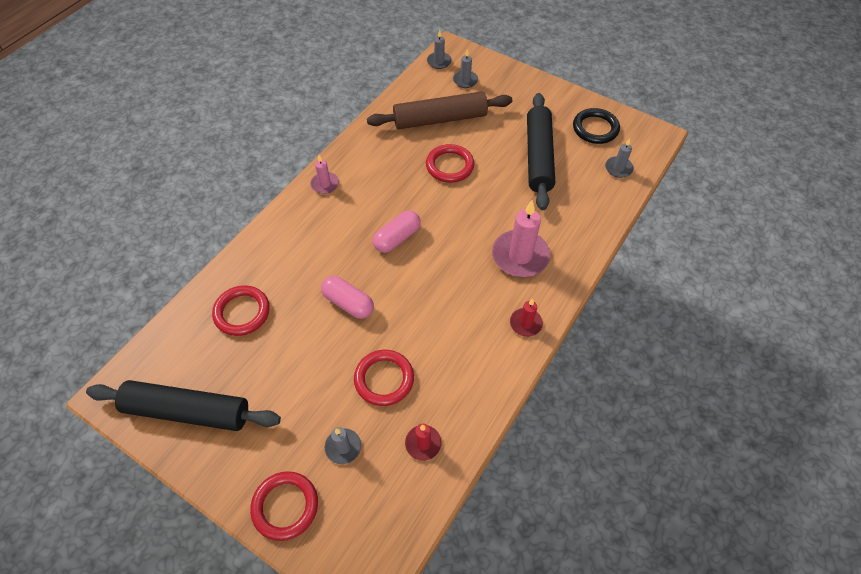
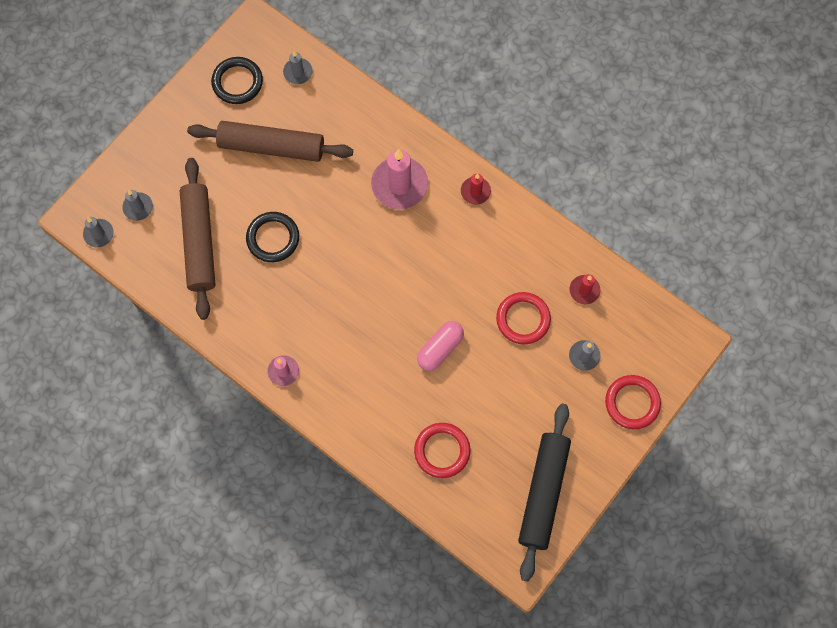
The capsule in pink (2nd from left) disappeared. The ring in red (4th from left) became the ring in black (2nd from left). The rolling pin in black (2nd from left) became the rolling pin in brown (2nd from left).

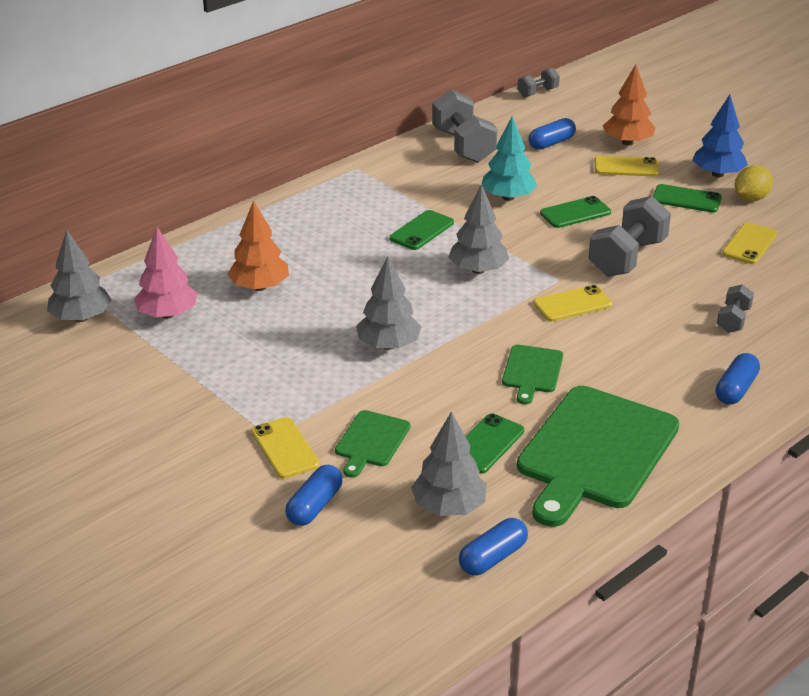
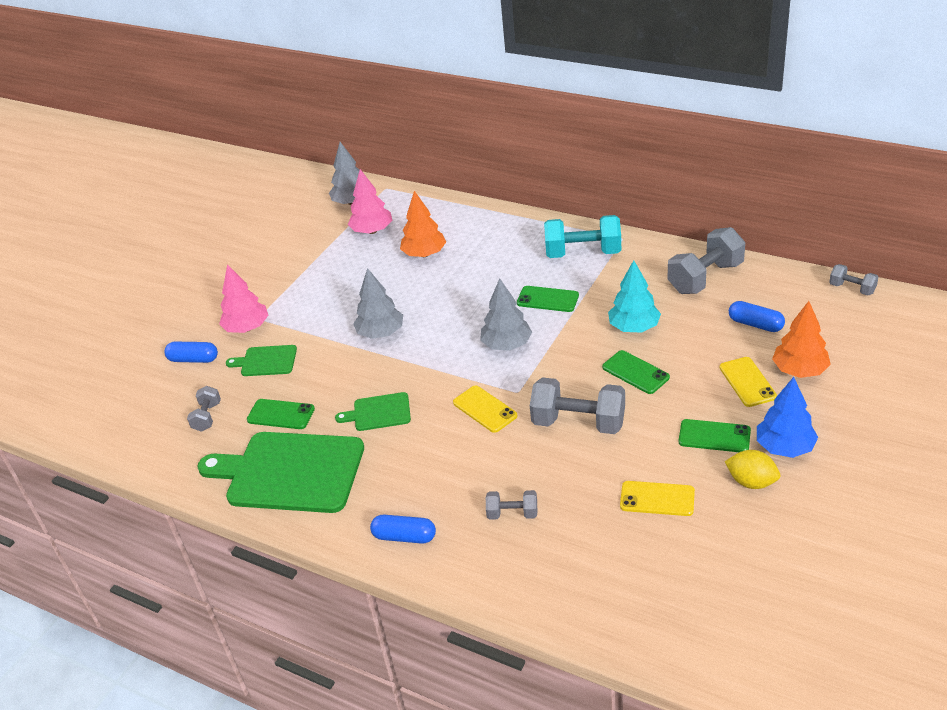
The phone in yellow (1st from left) was replaced by the tree in pink (1st from left). The tree in grey (3rd from left) was replaced by the dumbbell in grey (1st from left). The capsule in blue (2nd from left) disappeared. The phone in green (4th from left) turned 75 degrees counterclockwise. The dumbbell in turquoise appeared.

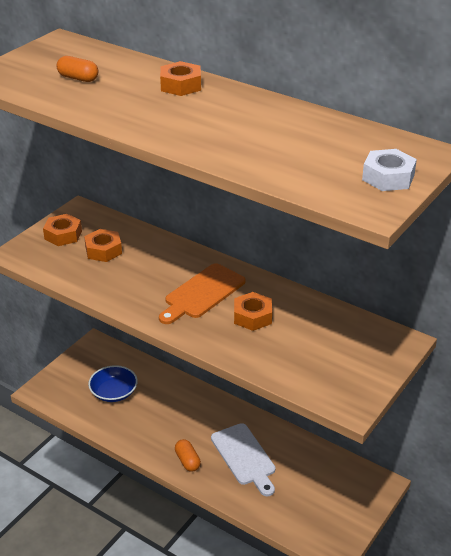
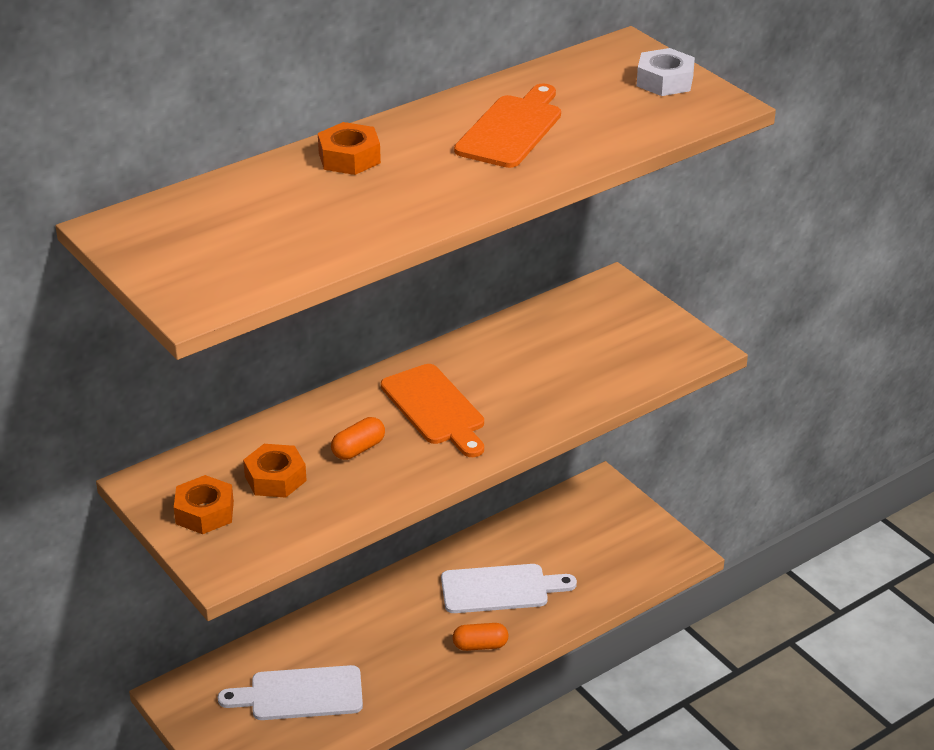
The capsule in orange (1st from left) moved. The bowl in blue was replaced by the cutting board in white (1st from left). The nut in orange (4th from left) disappeared. The cutting board in orange (2nd from left) appeared.

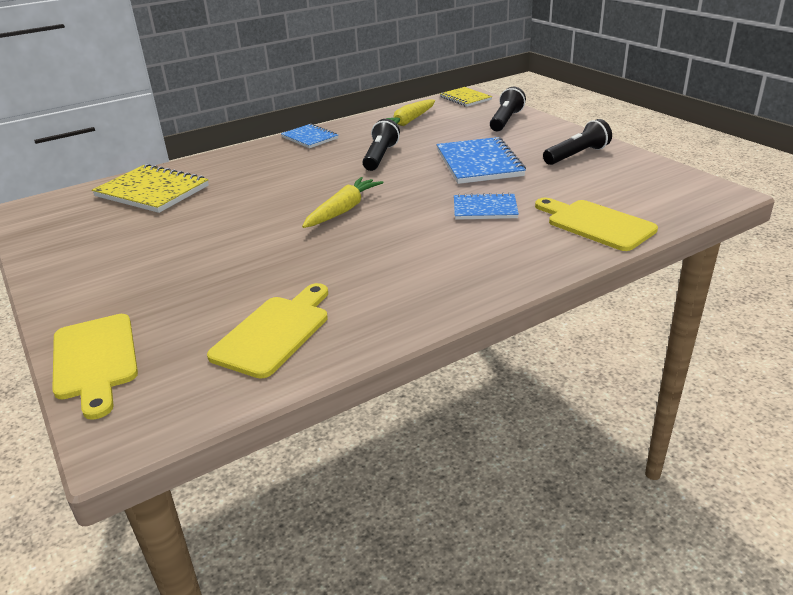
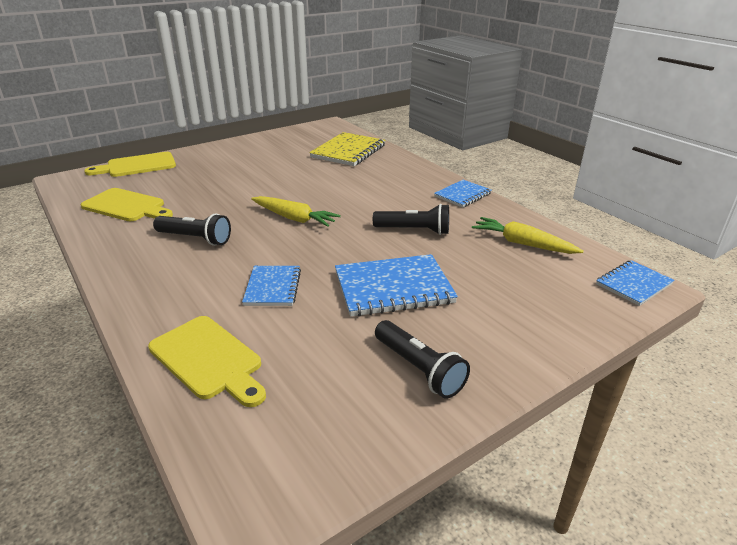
The notebook in yellow (2nd from left) became the notebook in blue (4th from left). The flashlight in black (2nd from left in the first image) moved. The cutting board in yellow (3rd from left) turned 90 degrees clockwise.

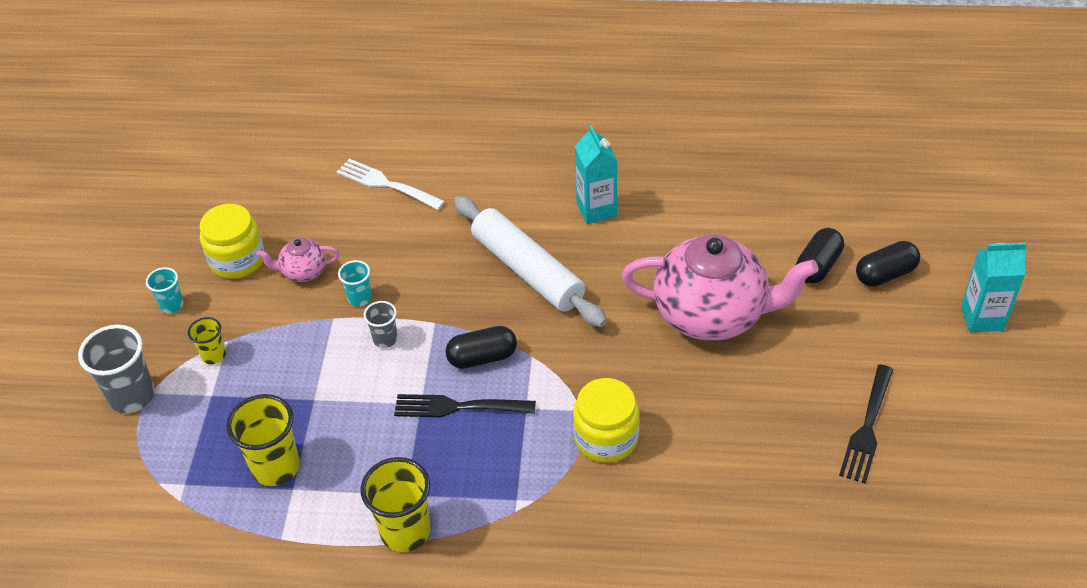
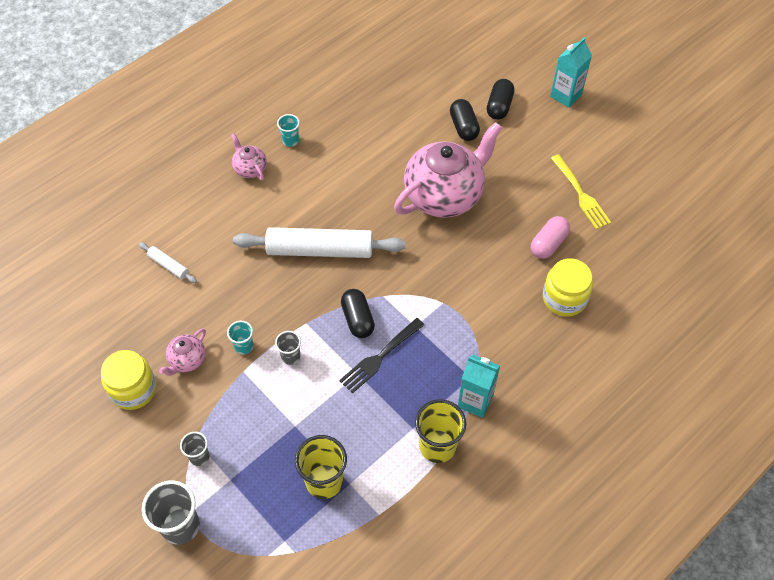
The cup in turquoise (1st from left in the first image) moved. The cup in yellow (1st from left) became the cup in grey (2nd from left). The fork in white was replaced by the rolling pin in white (1st from left). The capsule in black (1st from left) turned 45 degrees counterclockwise. The jar in yellow (2nd from left) moved. The carton in turquoise (1st from left) moved. The fork in black (2nd from left) became the fork in yellow. The teapot in pink (2nd from left) appeared. The capsule in pink appeared.

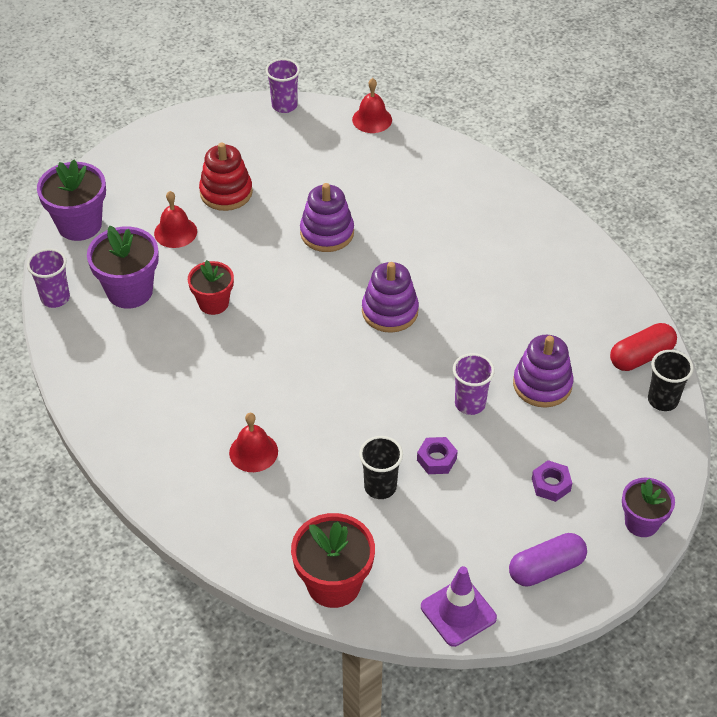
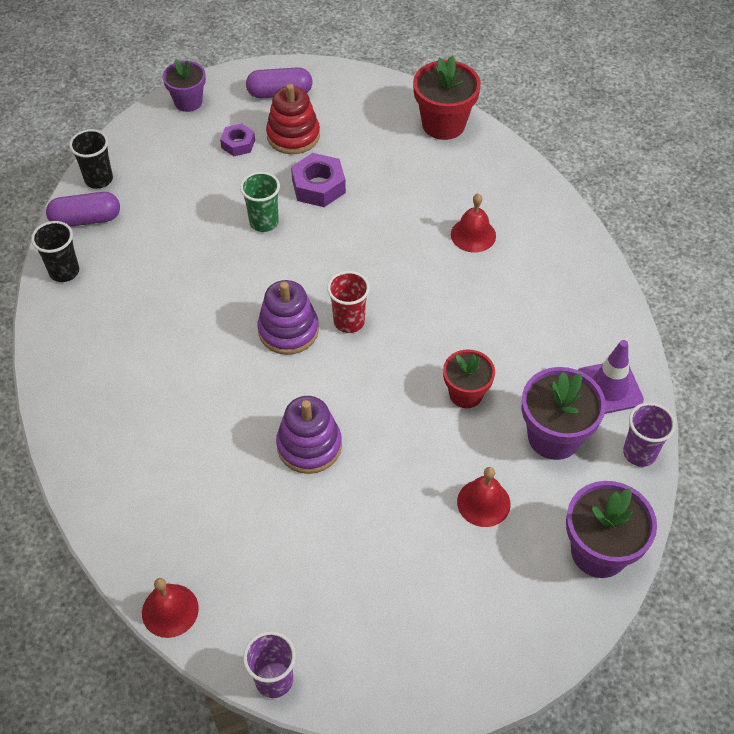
The stacking toy in red moved. The cup in black (1st from left) moved. The nut in purple (1st from left in the first image) changed to 1.58 times the size. The traffic cone in purple moved. The cup in purple (3rd from left) became the cup in green. The stacking toy in purple (3rd from left) disappeared. The capsule in red became the capsule in purple (1st from left). The cup in red appeared.

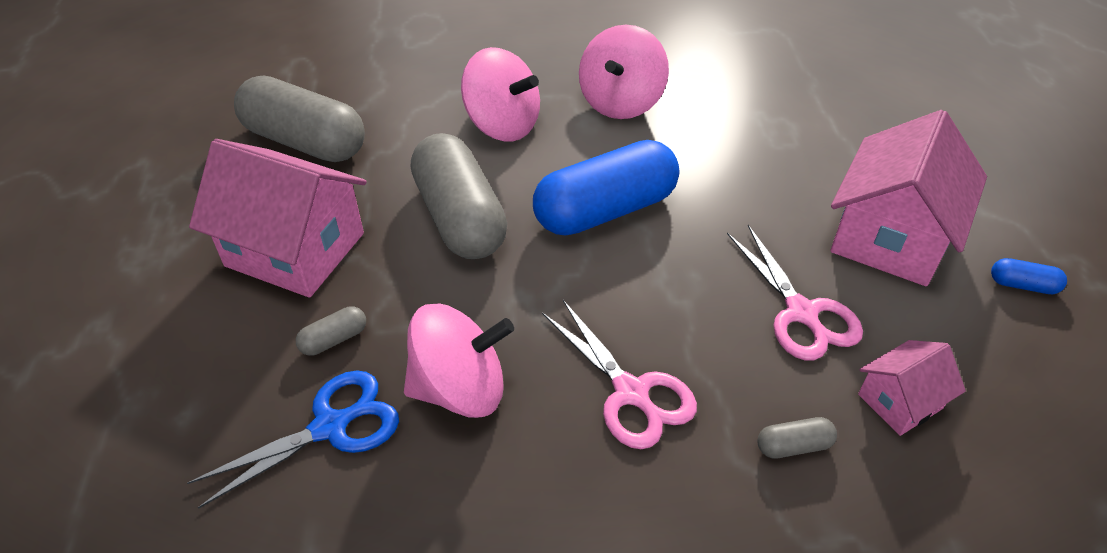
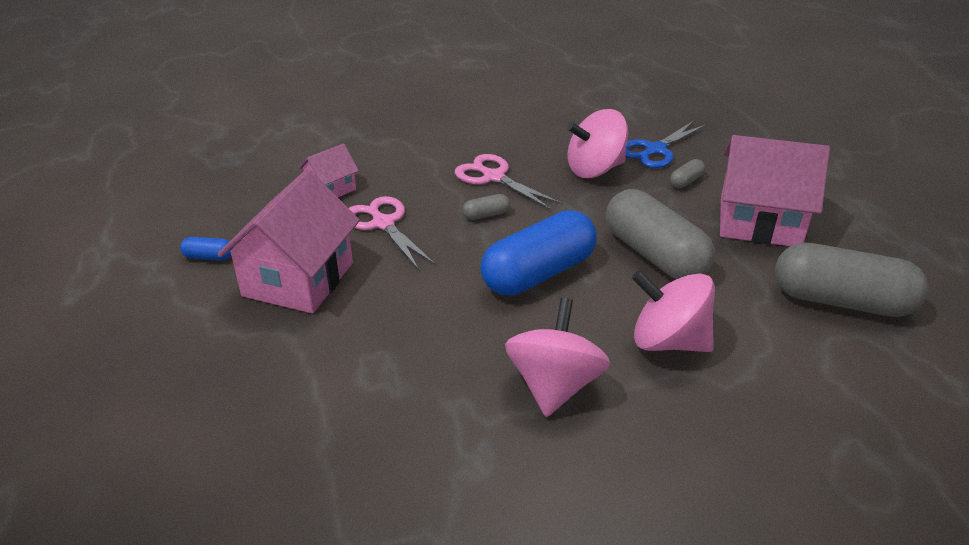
The capsule in grey (4th from left in the first image) moved.

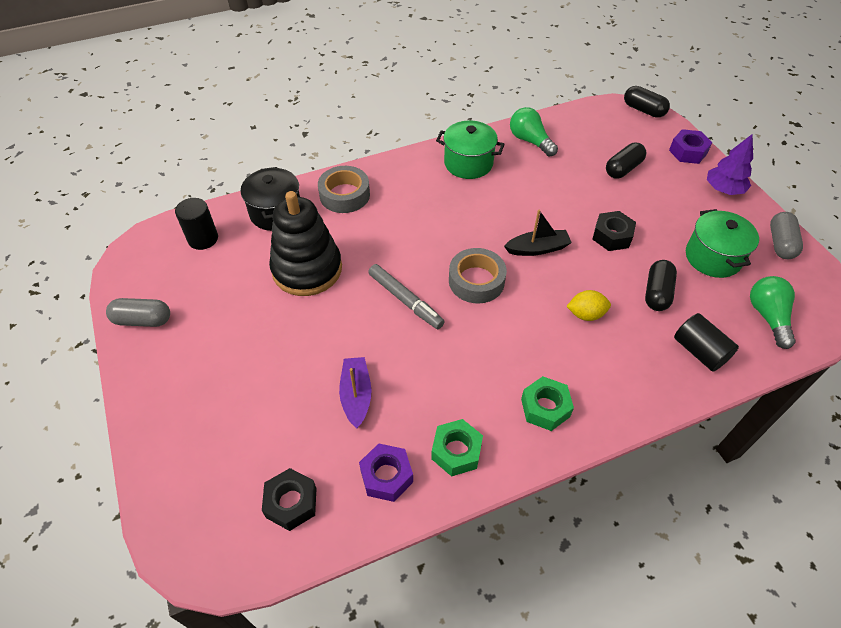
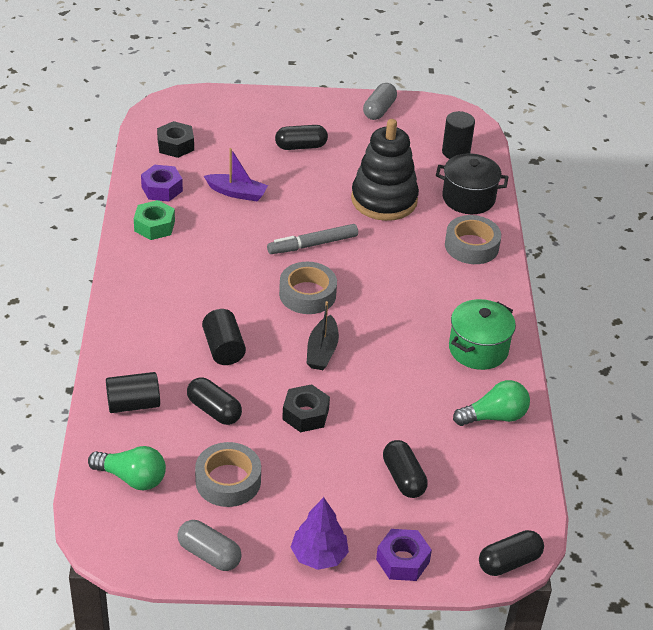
The nut in green (2nd from left) disappeared. The lemon in yellow was replaced by the cylinder in black (2nd from left). The pot in green (2nd from left) was replaced by the tape in grey (1st from left). The capsule in black (2nd from left) appeared.

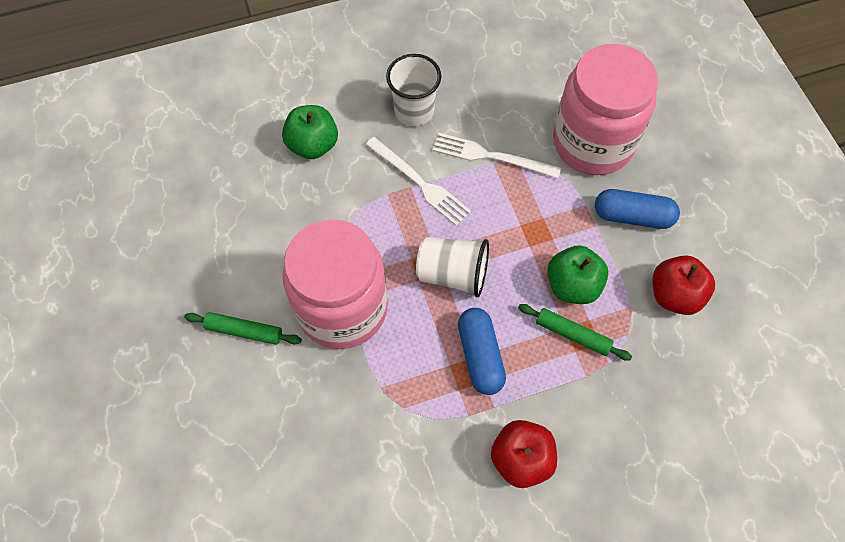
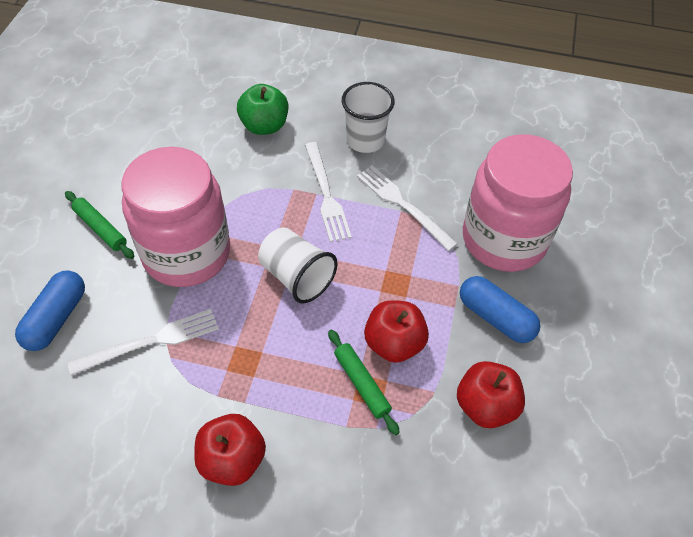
The capsule in blue (1st from left) moved. The apple in green (2nd from left) became the apple in red (2nd from left). The fork in white (1st from left) appeared.

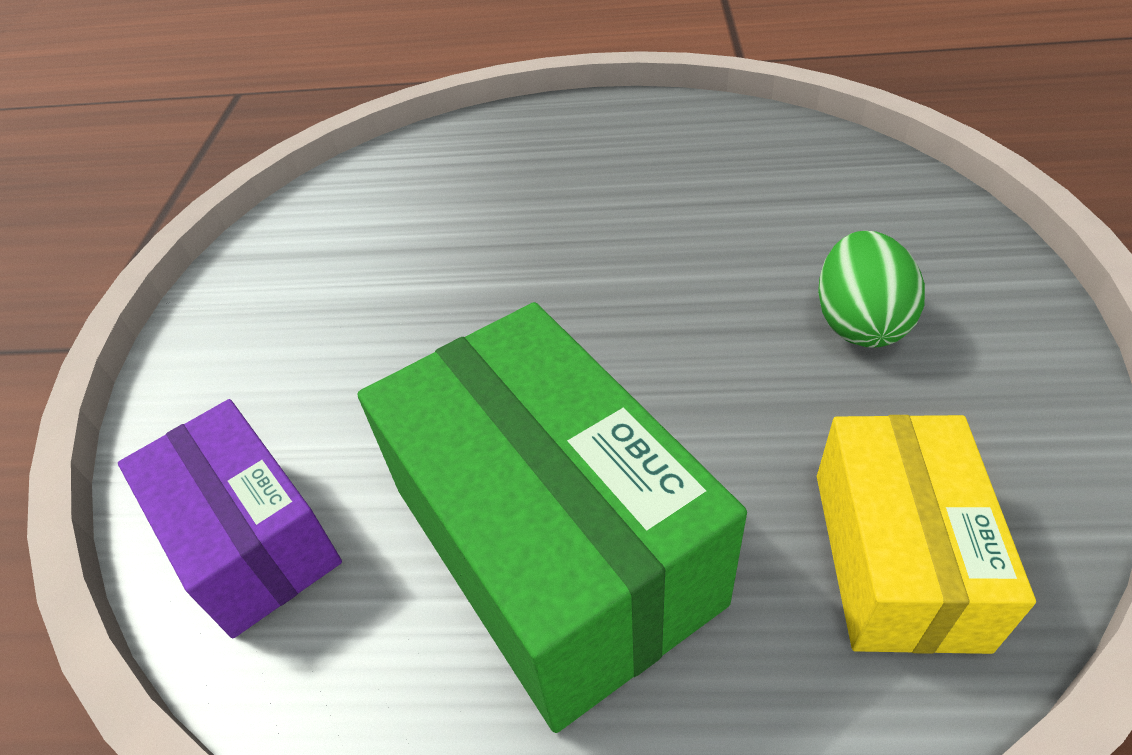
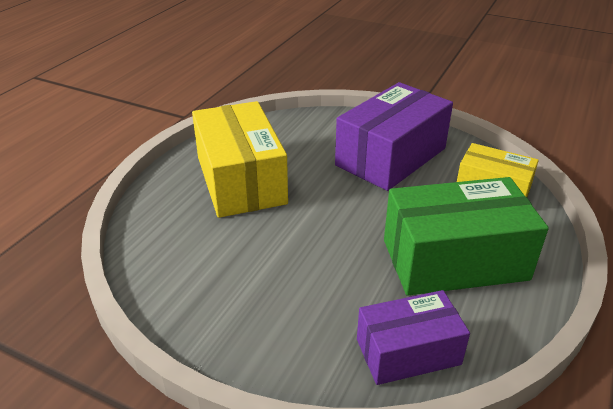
The egg in green was replaced by the box in purple (1st from left). The box in yellow (1st from left) appeared.

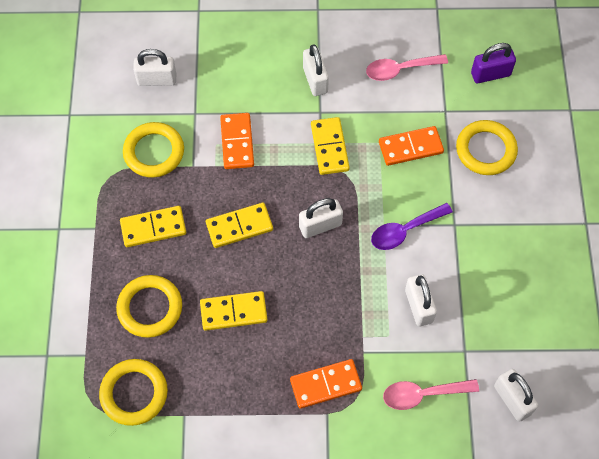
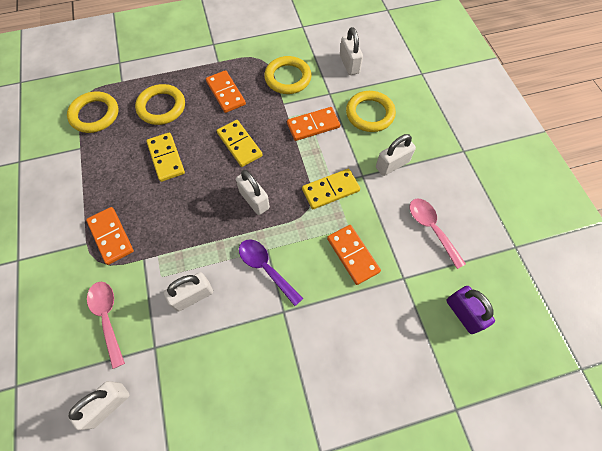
The domino in yellow (1st from left) became the domino in orange (2nd from left). The ring in yellow (4th from left) moved.

